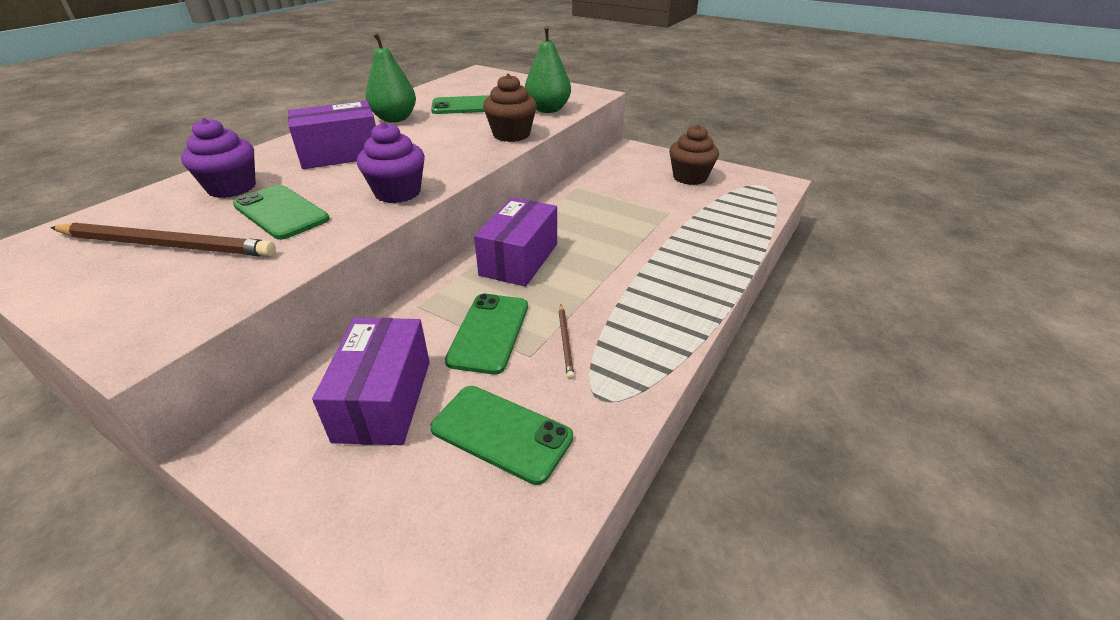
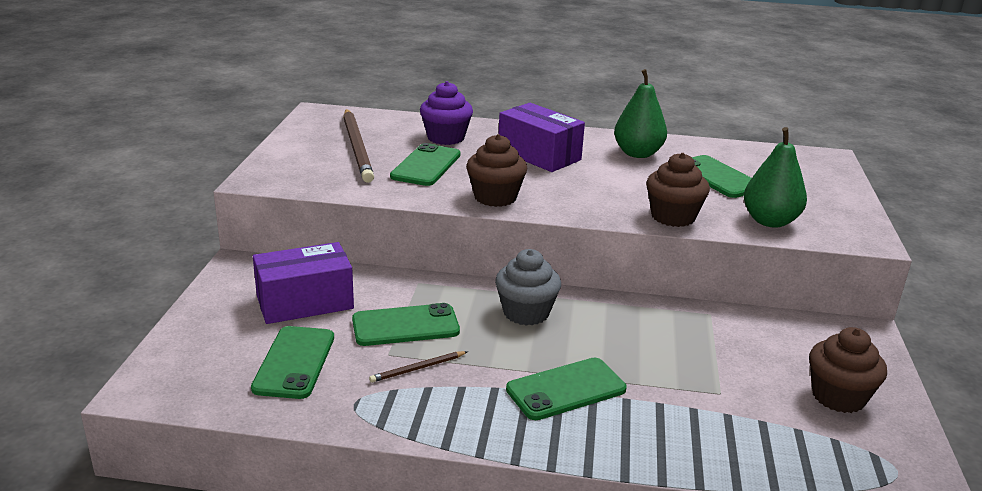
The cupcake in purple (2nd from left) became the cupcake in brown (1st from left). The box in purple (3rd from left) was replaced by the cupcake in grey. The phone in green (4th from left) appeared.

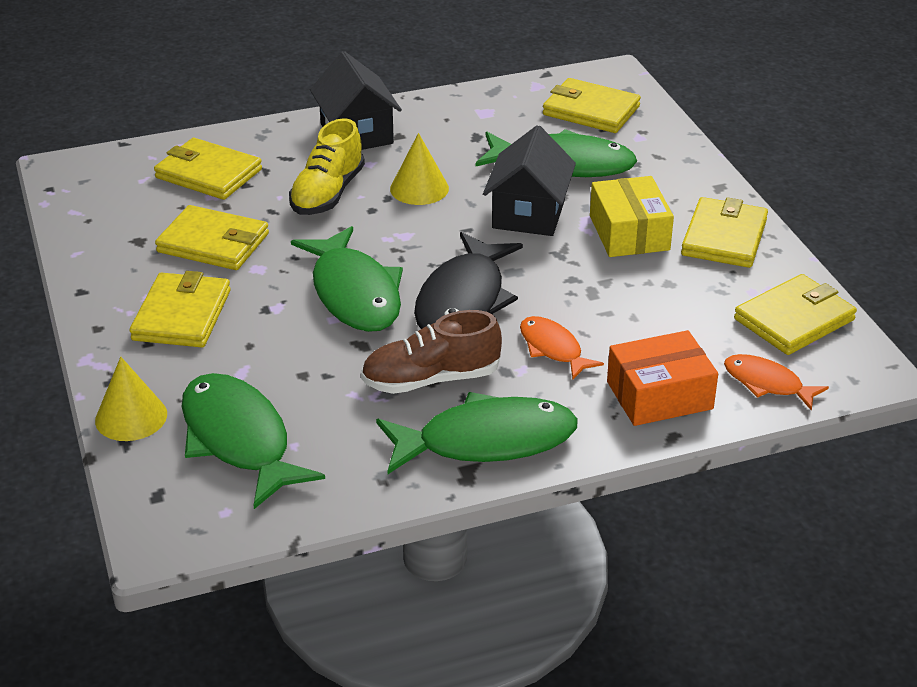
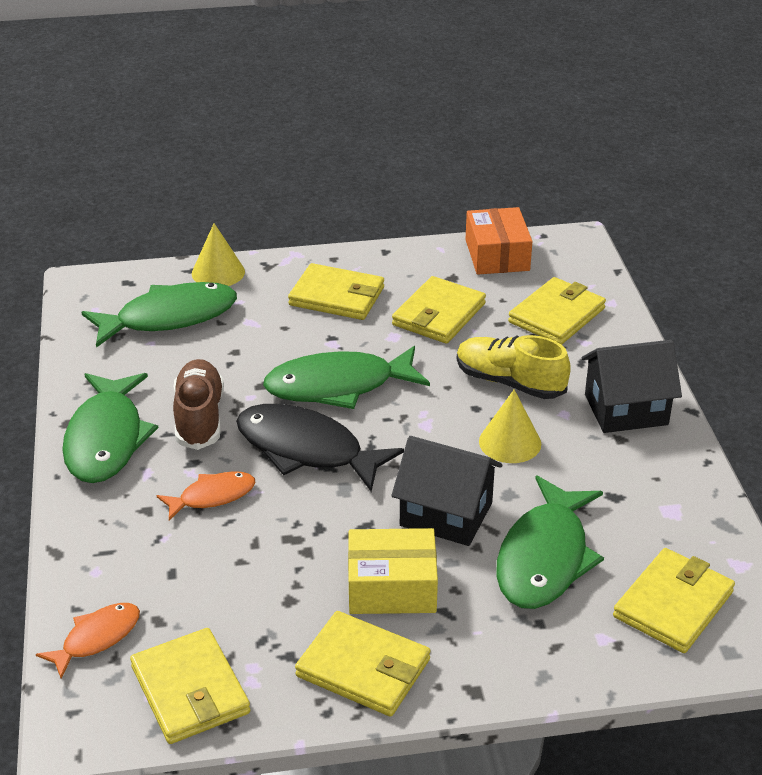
The box in orange moved.

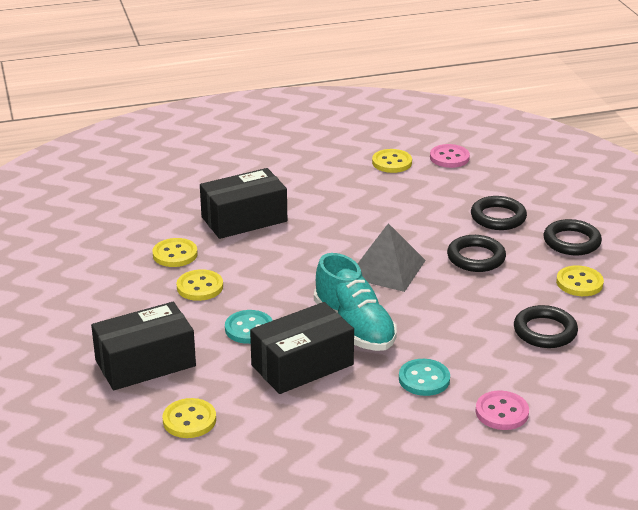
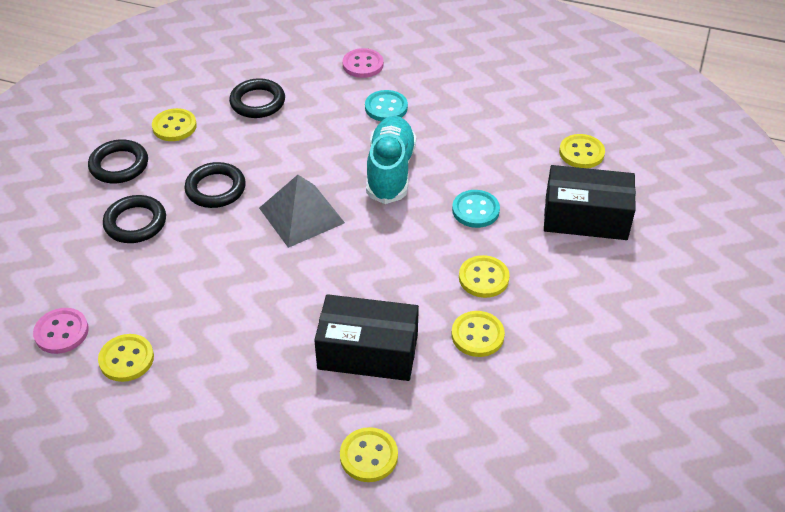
The box in black (3rd from left) disappeared. The button in yellow (3rd from left) appeared.

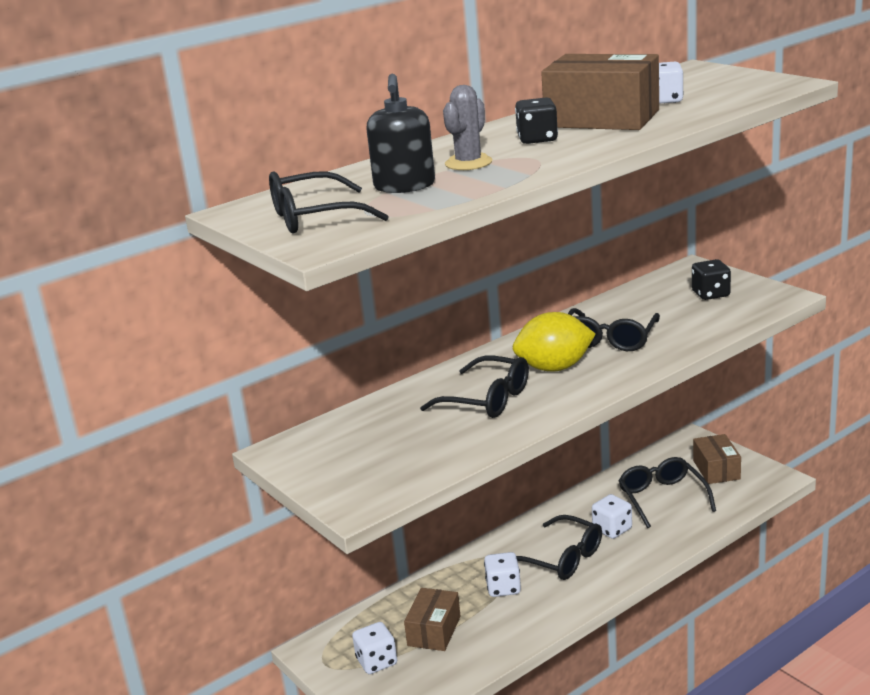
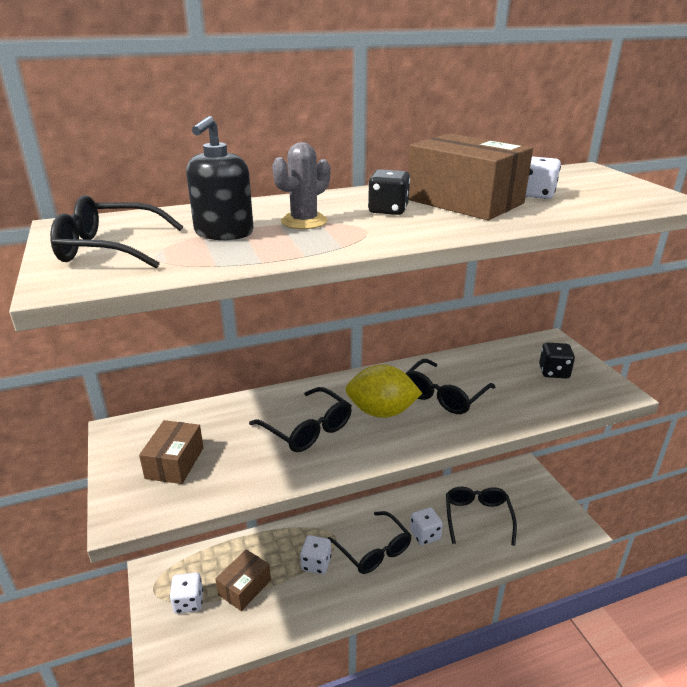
The box in brown (3rd from left in the first image) moved.

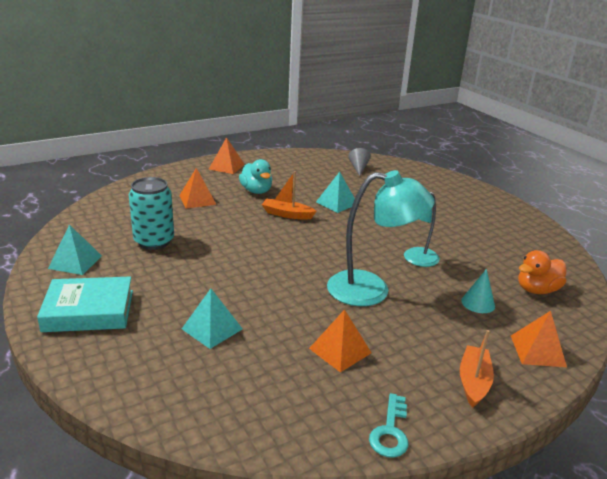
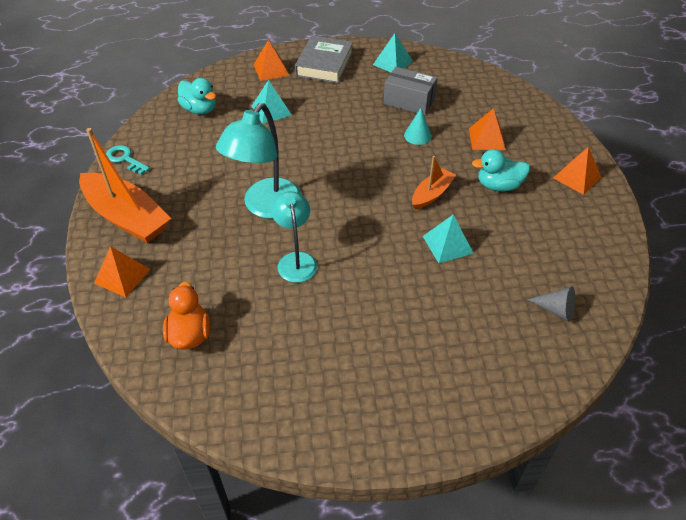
The book in turquoise became the book in grey. The can in turquoise was replaced by the box in grey. The pyramid in orange (3rd from left in the first image) moved. The boat in orange (2nd from left in the first image) changed to 1.87 times the size. The cone in turquoise moved. The duck in turquoise (1st from left) appeared.

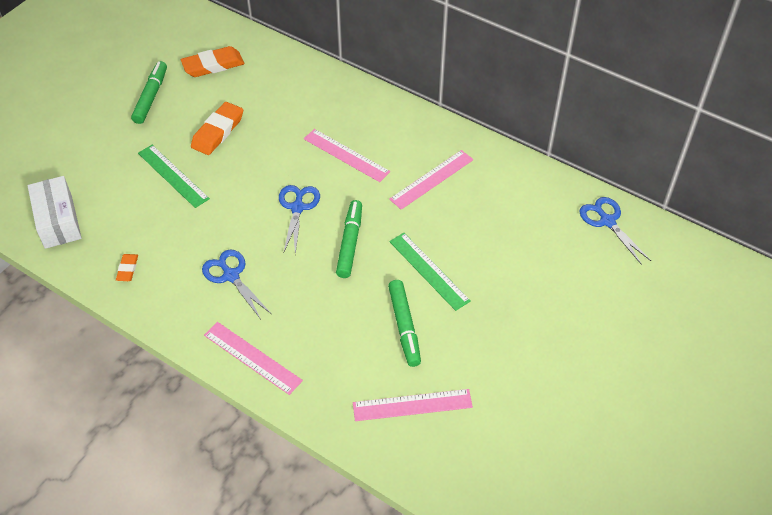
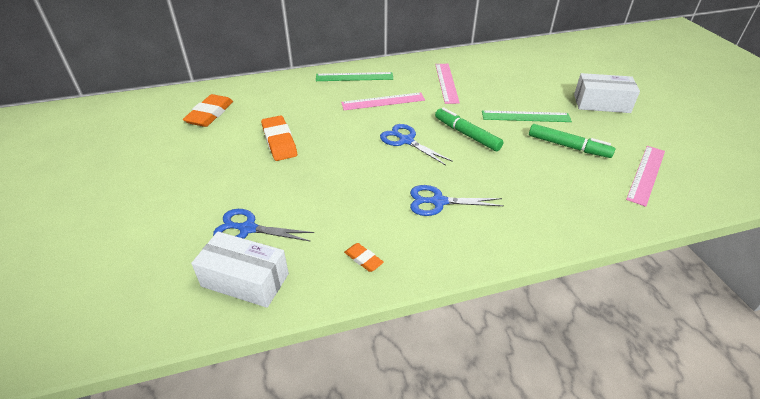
The marker in green (1st from left) disappeared. The ruler in green (1st from left) moved. The ruler in pink (1st from left) disappeared. The scissors in blue (3rd from left in the first image) moved. The box in white (2nd from left) appeared.

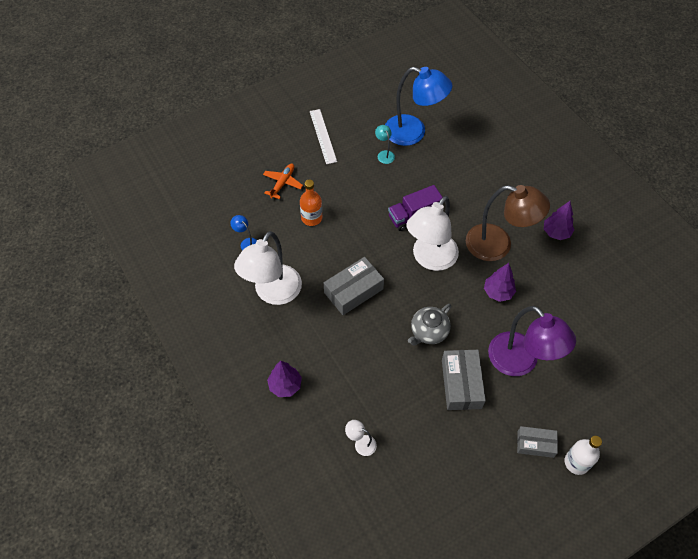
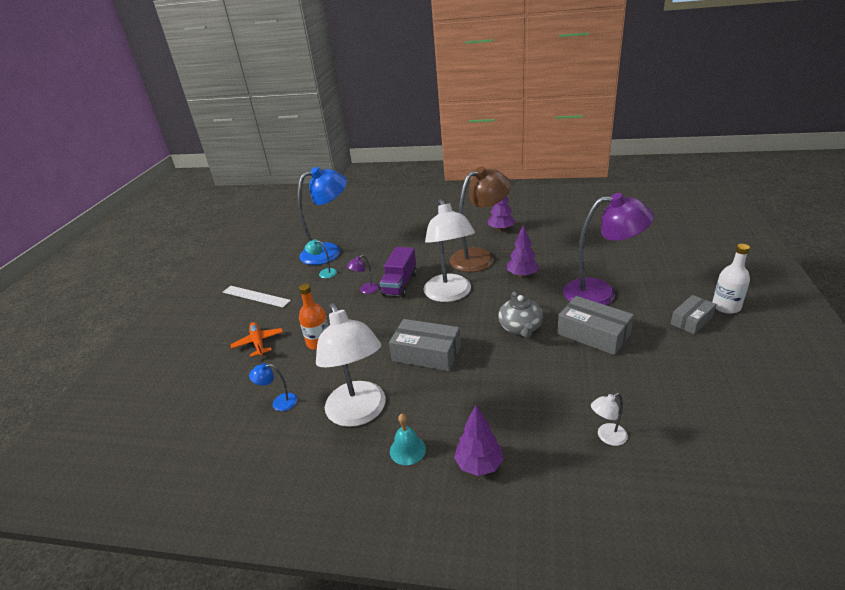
The box in grey (1st from left) turned 75 degrees counterclockwise. The lamp in purple (1st from left) appeared. The bell in turquoise appeared.

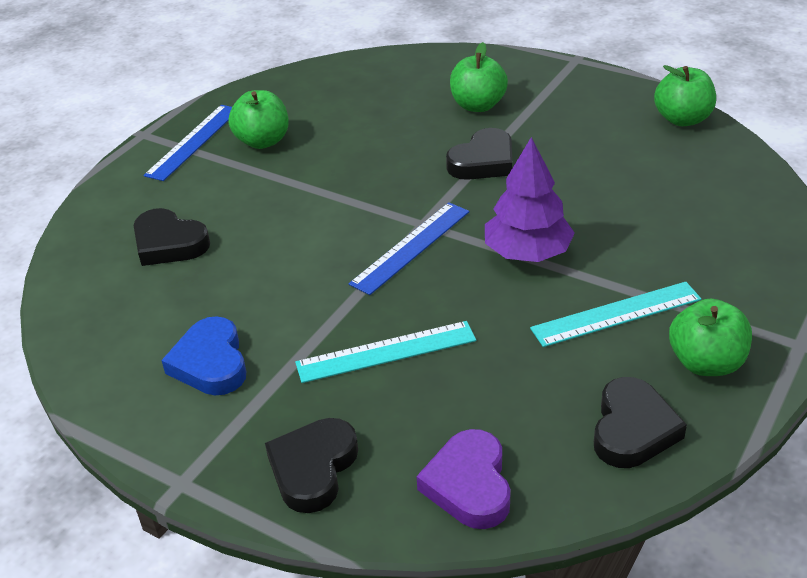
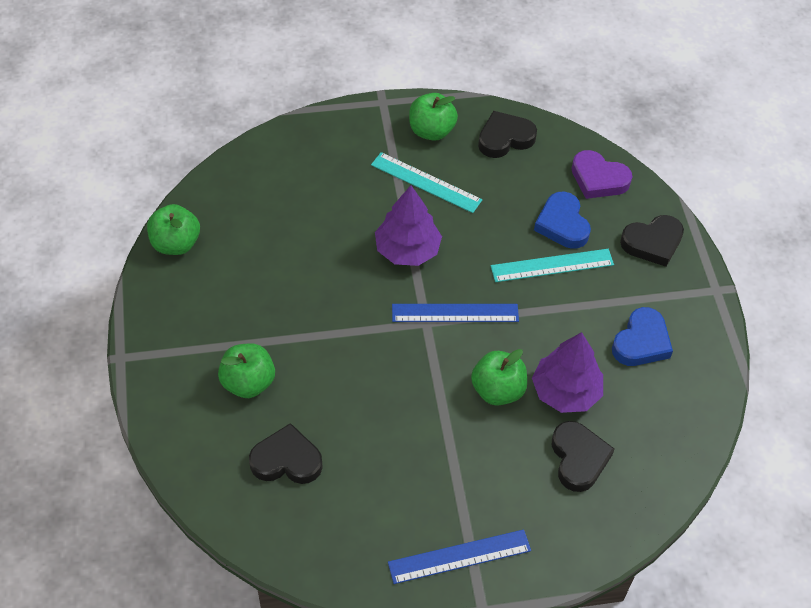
The apple in green (1st from left in the first image) moved. The ruler in turquoise (1st from left in the first image) turned 45 degrees counterclockwise. The heart in purple turned 75 degrees clockwise. The heart in black (3rd from left in the first image) moved. The tree in purple (2nd from left) appeared. The heart in blue (1st from left) appeared.

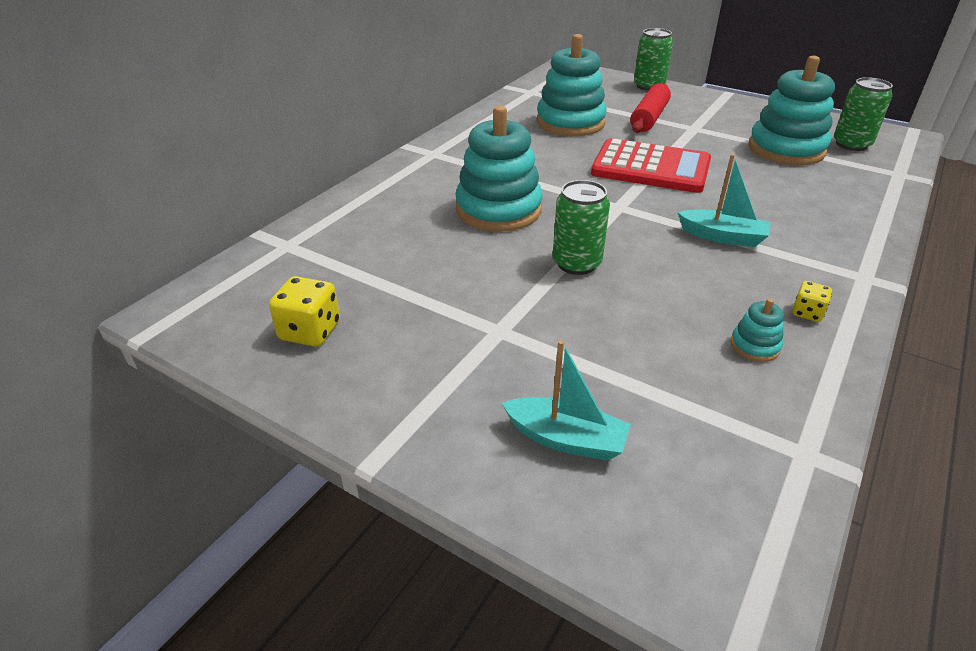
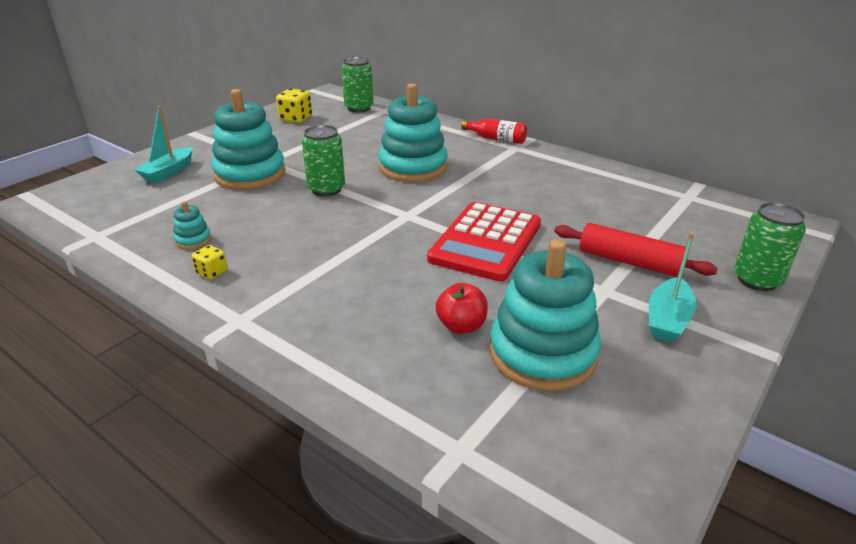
The stacking toy in turquoise (2nd from left) moved. The boat in turquoise (2nd from left) moved. The can in green (3rd from left in the first image) moved. The apple in red appeared. The bottle in red appeared.

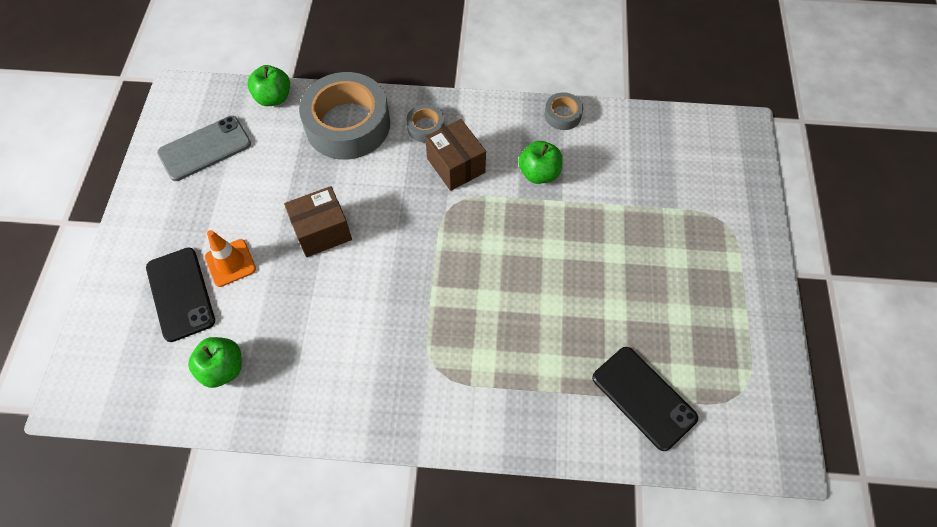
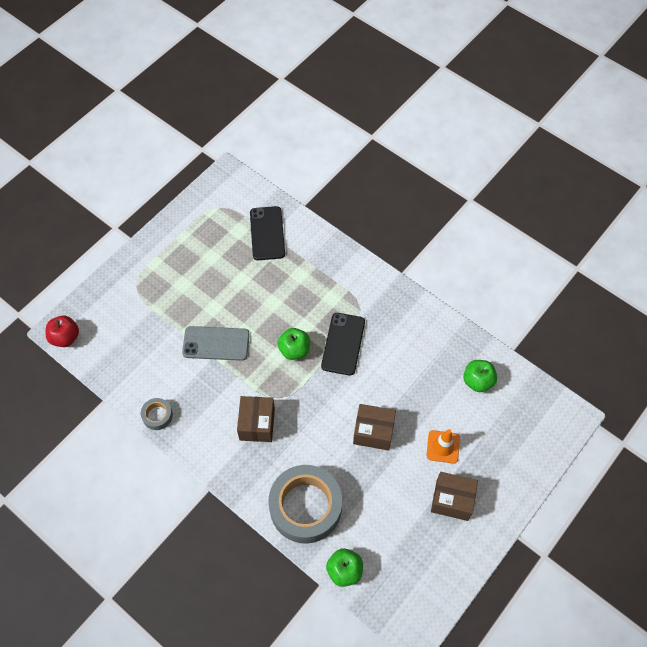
The phone in black (1st from left in the first image) moved. The phone in grey moved. The tape in grey (2nd from left) disappeared. The apple in green (3rd from left in the first image) moved. The apple in red appeared. The box in brown (3rd from left) appeared.

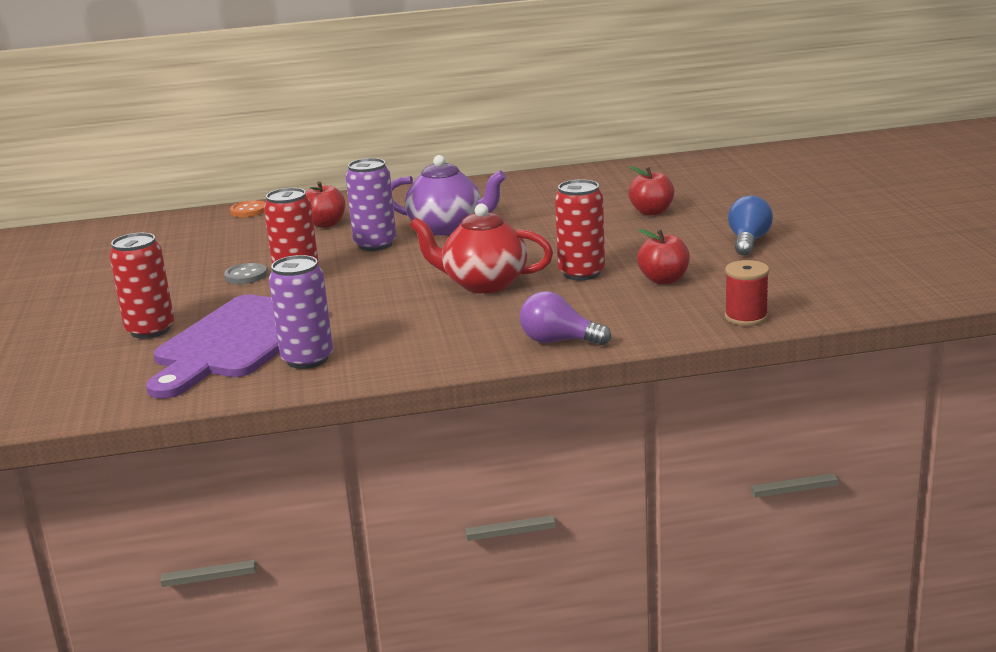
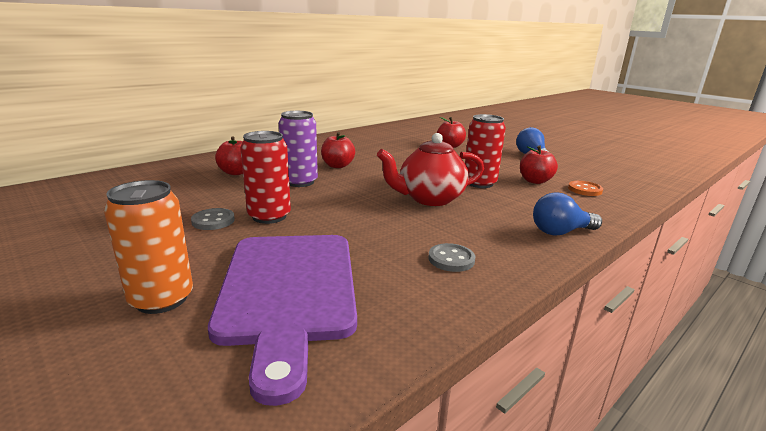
The can in red (1st from left) became the can in orange. The button in orange moved. The can in purple (1st from left) disappeared. The teapot in purple was replaced by the apple in red (2nd from left). The light bulb in purple became the light bulb in blue (2nd from left). The spool in red disappeared. The button in grey (2nd from left) appeared.

